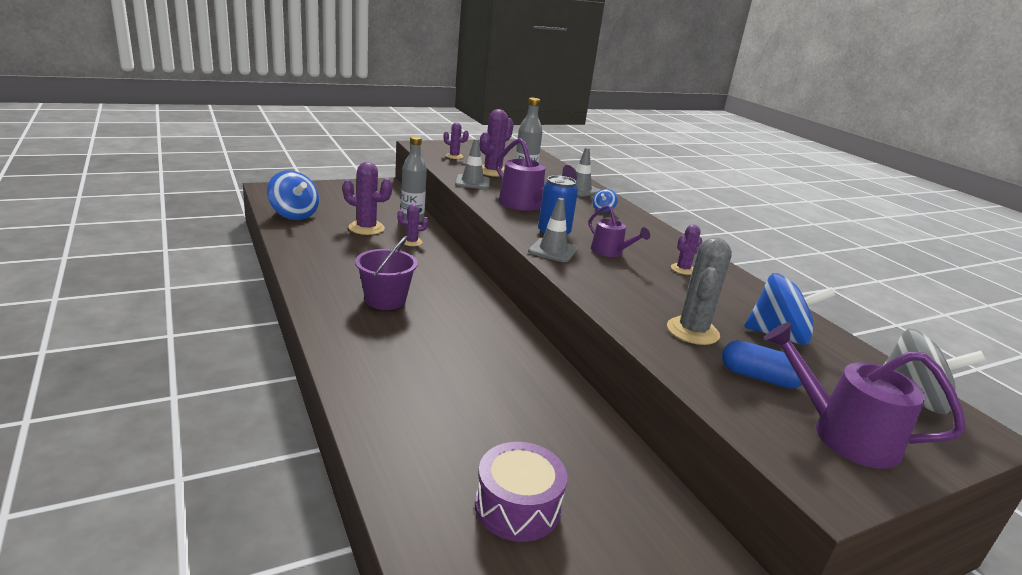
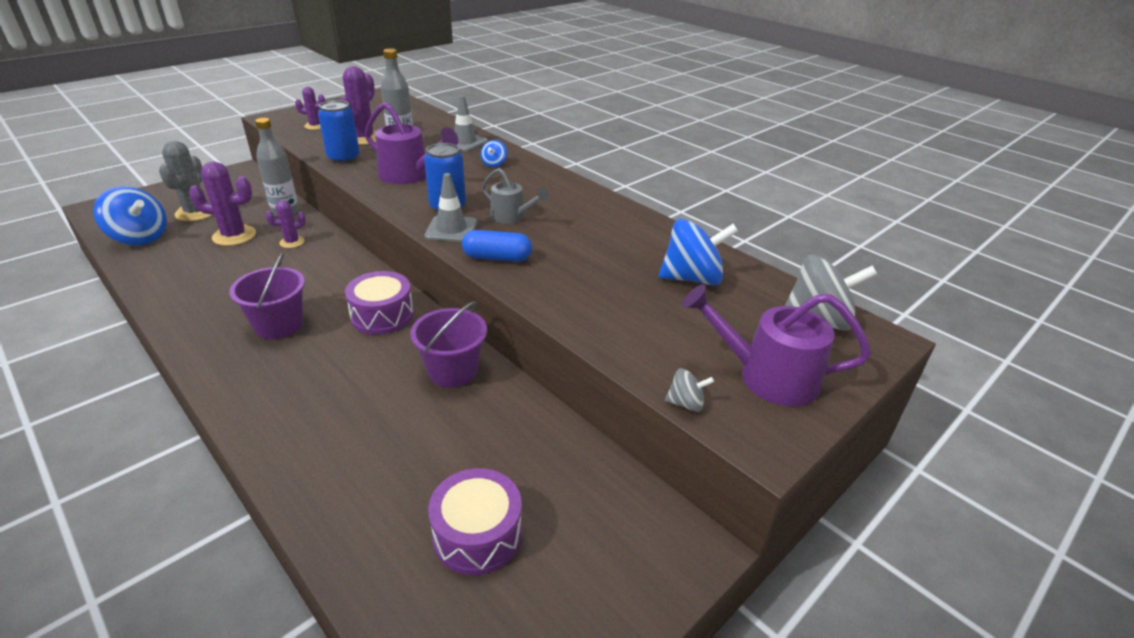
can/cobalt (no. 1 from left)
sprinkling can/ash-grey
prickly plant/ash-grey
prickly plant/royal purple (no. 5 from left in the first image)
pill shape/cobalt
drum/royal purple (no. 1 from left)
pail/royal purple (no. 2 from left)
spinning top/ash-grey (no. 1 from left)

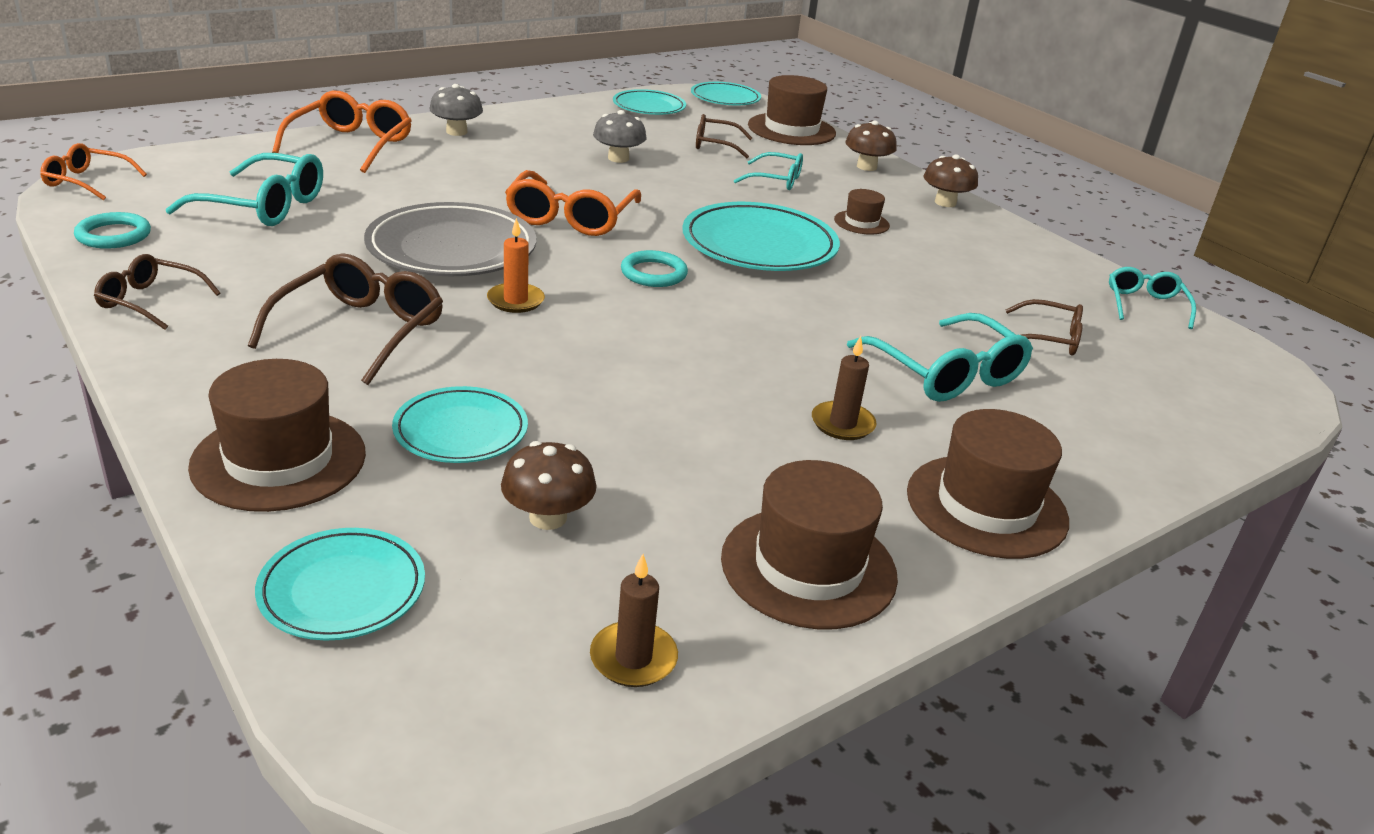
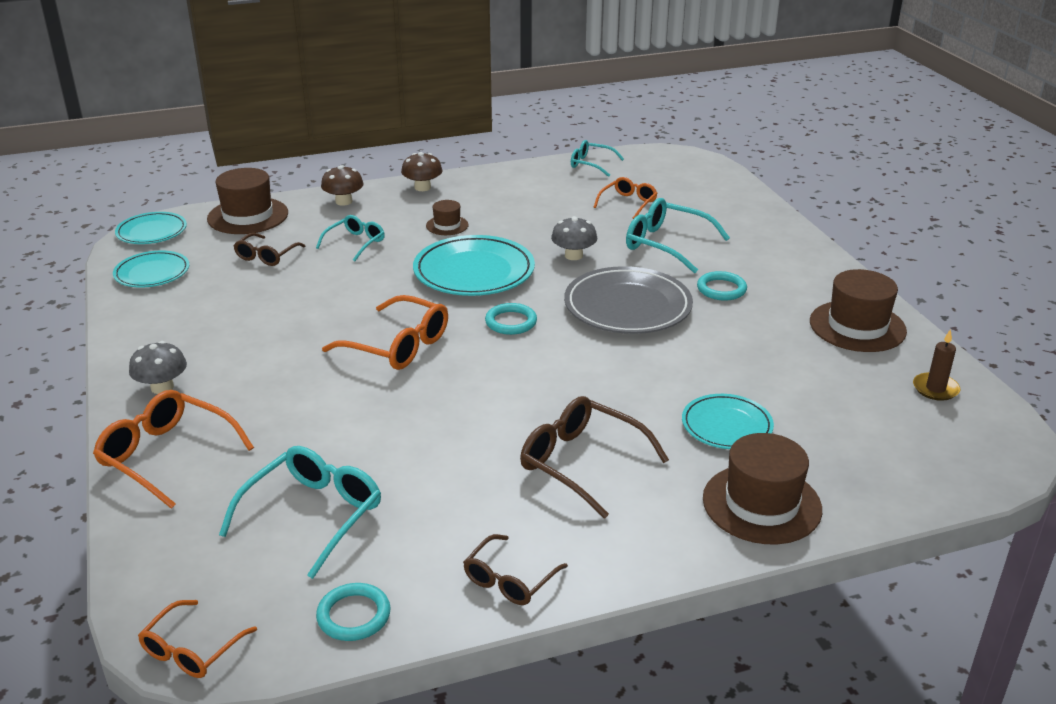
flat dish/turquoise (no. 1 from left in the first image)
flat dish/ash-grey
candle/bright orange
toadstool/dark brown (no. 1 from left in the first image)
toadstool/ash-grey (no. 2 from left)
hoop/turquoise (no. 3 from left)
glasses/turquoise (no. 4 from left)
hat/dark brown (no. 5 from left in the first image)
glasses/bright orange (no. 4 from left)

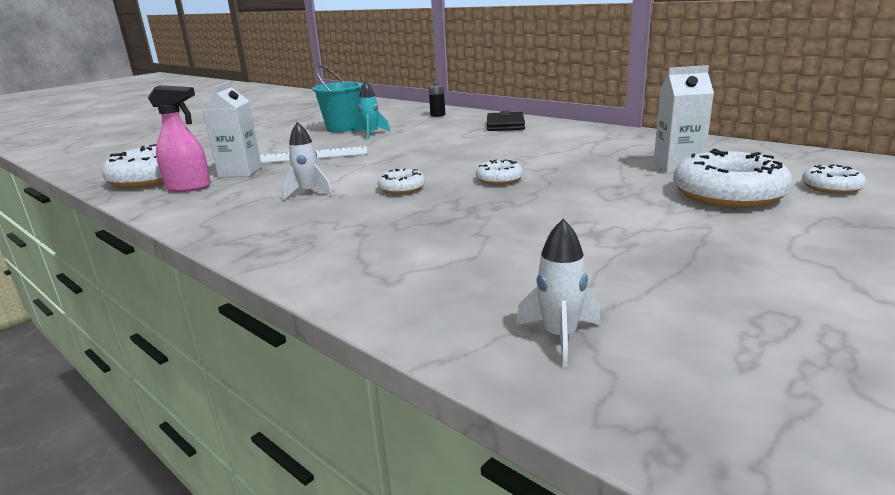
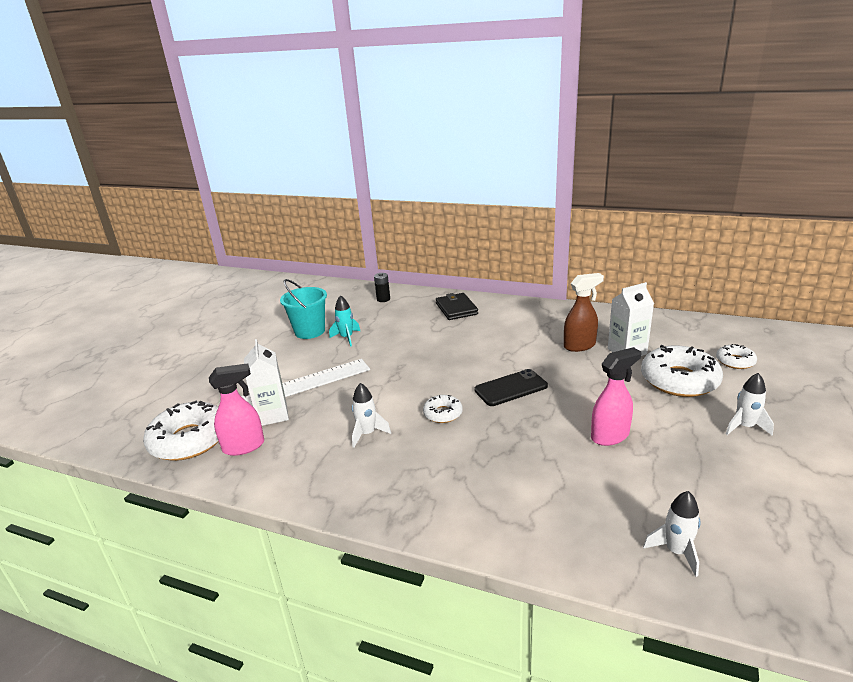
smartphone/black
spray cleaner/dark brown
spray cleaner/rosy (no. 2 from left)
spaceship/pure white (no. 3 from left)

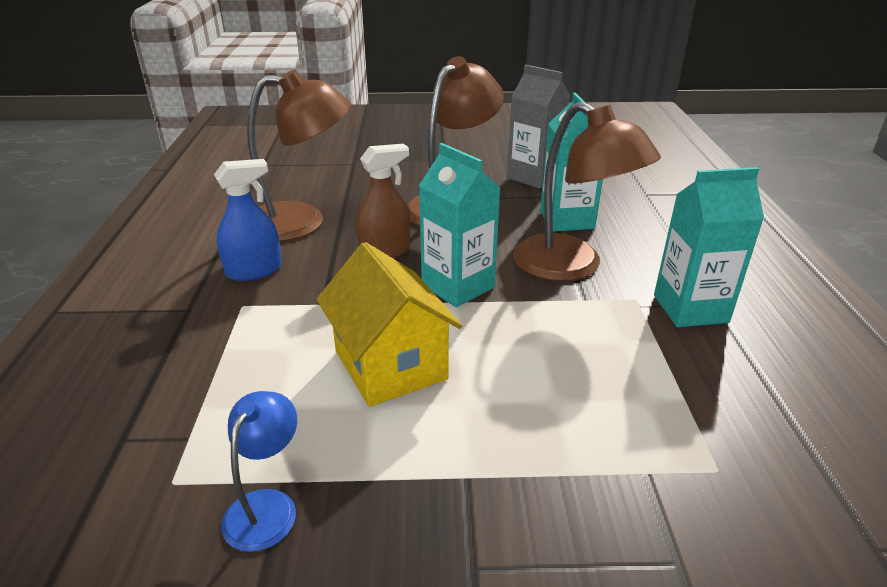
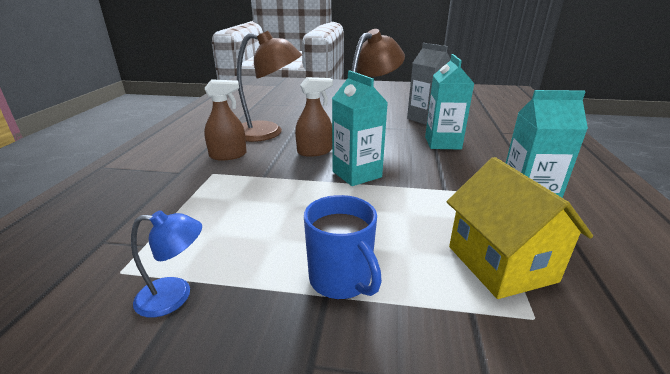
spray cleaner/dark brown (no. 1 from left)
desk lamp/cobalt
house/yellow
desk lamp/dark brown (no. 3 from left in the first image)
coffee mug/cobalt

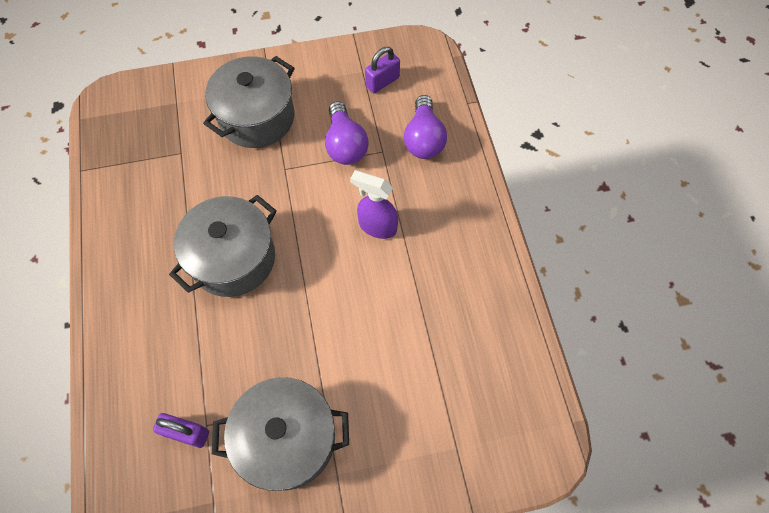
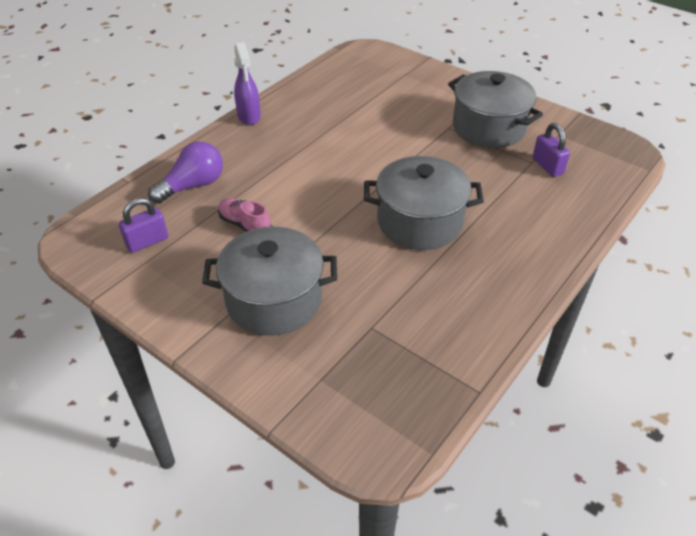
sneaker/rosy
spray cleaner/royal purple
lock/royal purple (no. 1 from left)

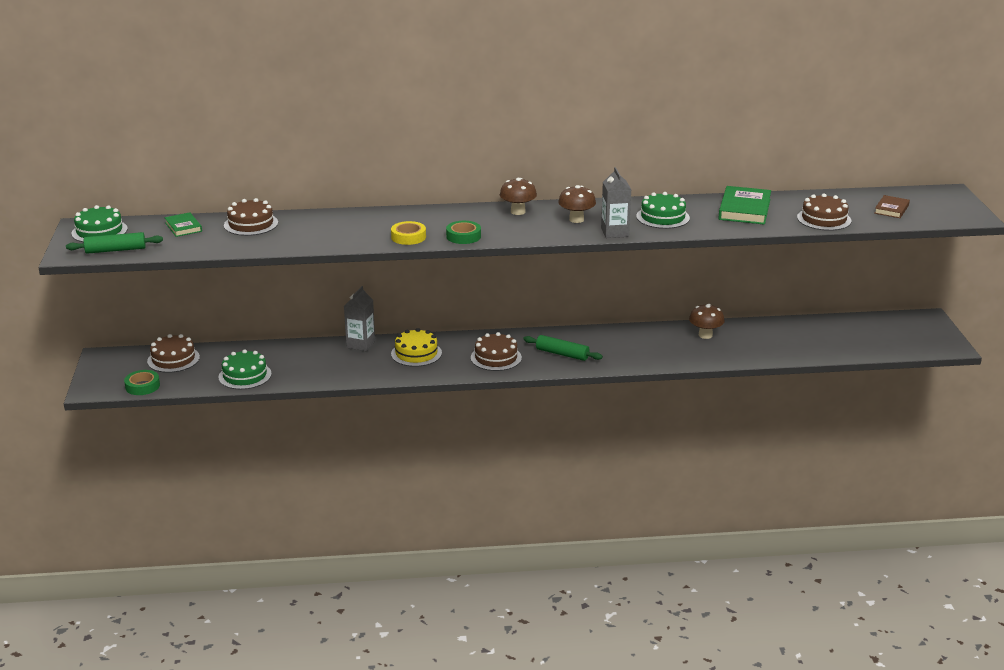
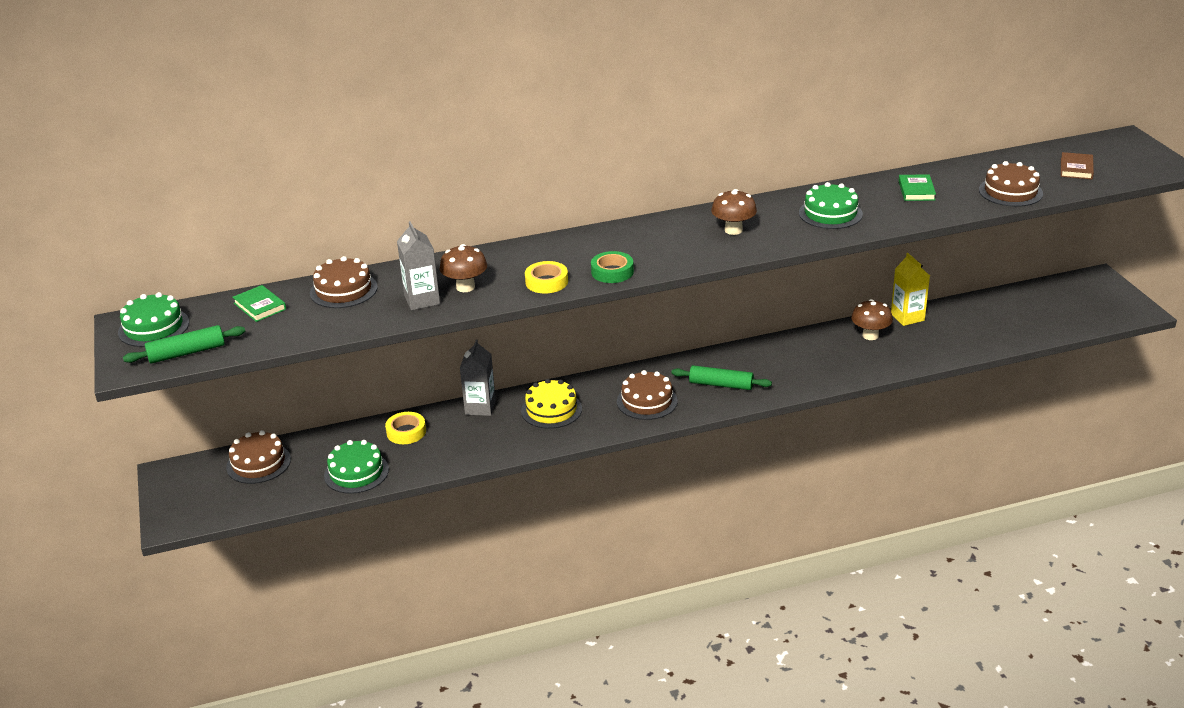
roll of tape/emerald (no. 1 from left in the first image)
toadstool/dark brown (no. 1 from left)
juice carton/ash-grey (no. 1 from left)
hardcover/emerald (no. 2 from left)
roll of tape/yellow (no. 1 from left)
juice carton/yellow

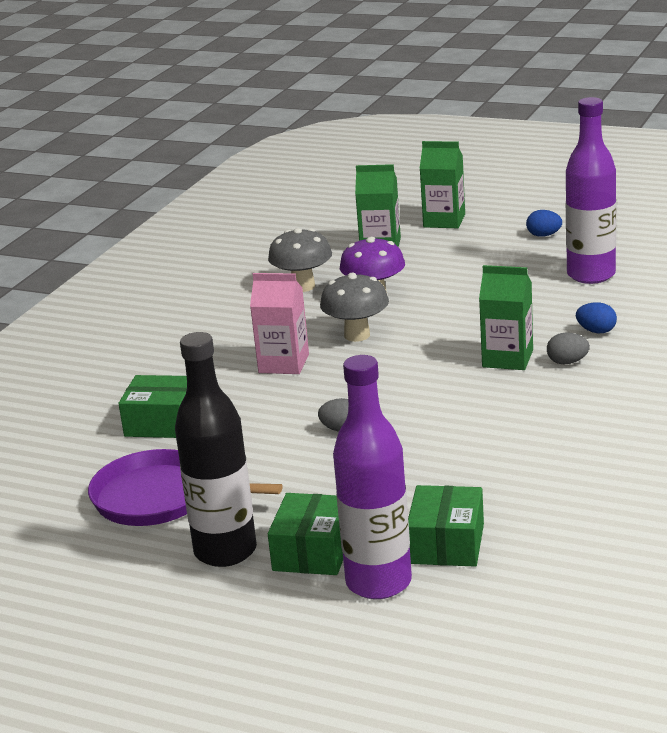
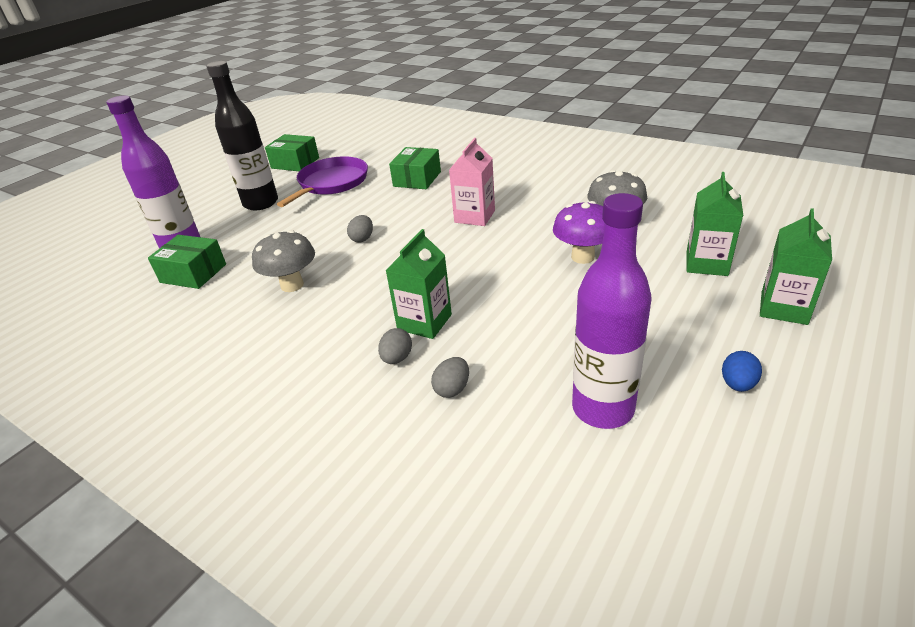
package/emerald (no. 2 from left)
toadstool/ash-grey (no. 1 from left)
egg shape/ash-grey (no. 3 from left)

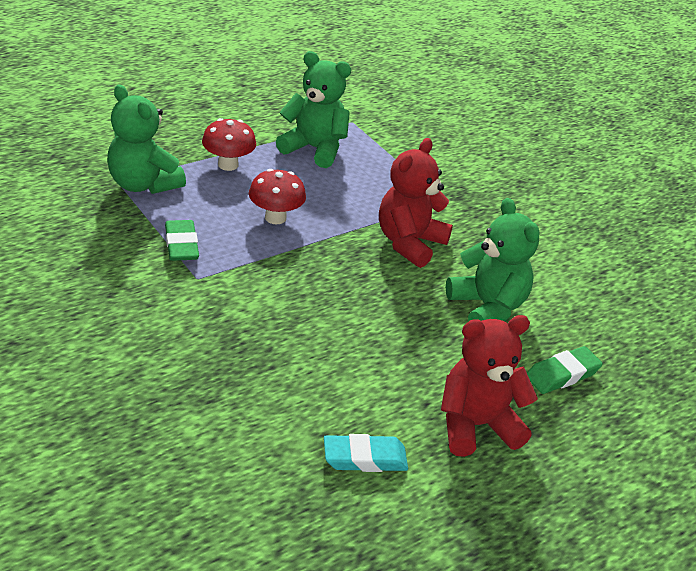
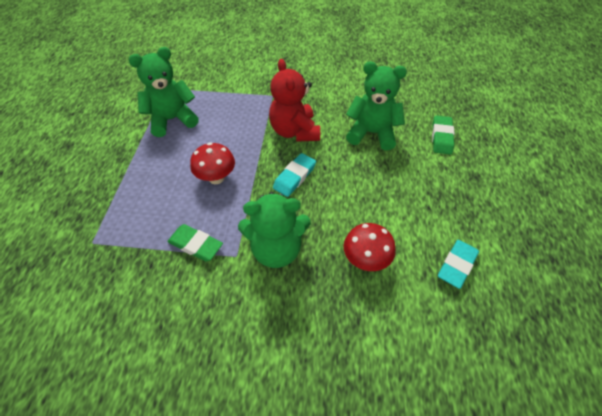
teddy/emerald (no. 2 from left)
toadstool/crimson (no. 2 from left)
teddy/crimson (no. 2 from left in the first image)
pencil eraser/turquoise (no. 1 from left)

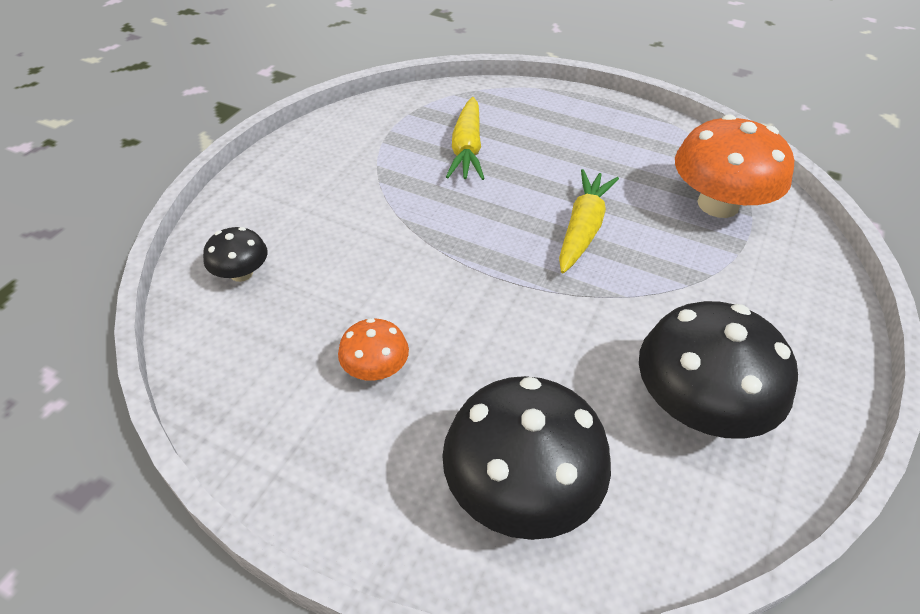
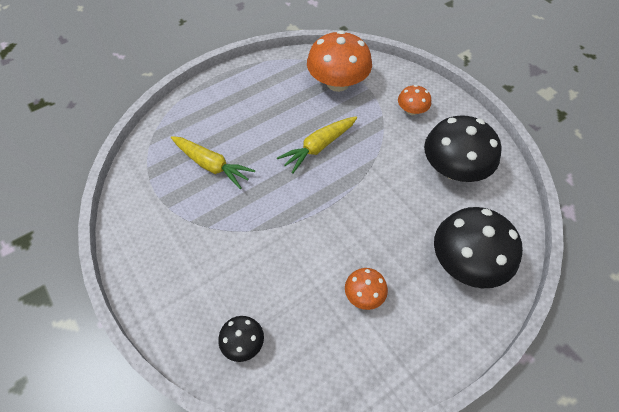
root vegetable/yellow (no. 2 from left)
toadstool/bright orange (no. 3 from left)

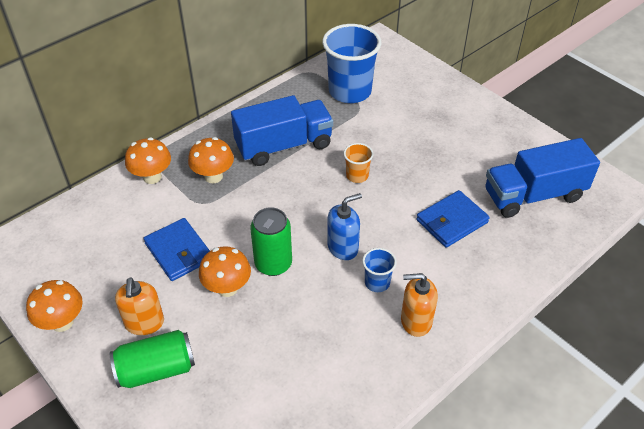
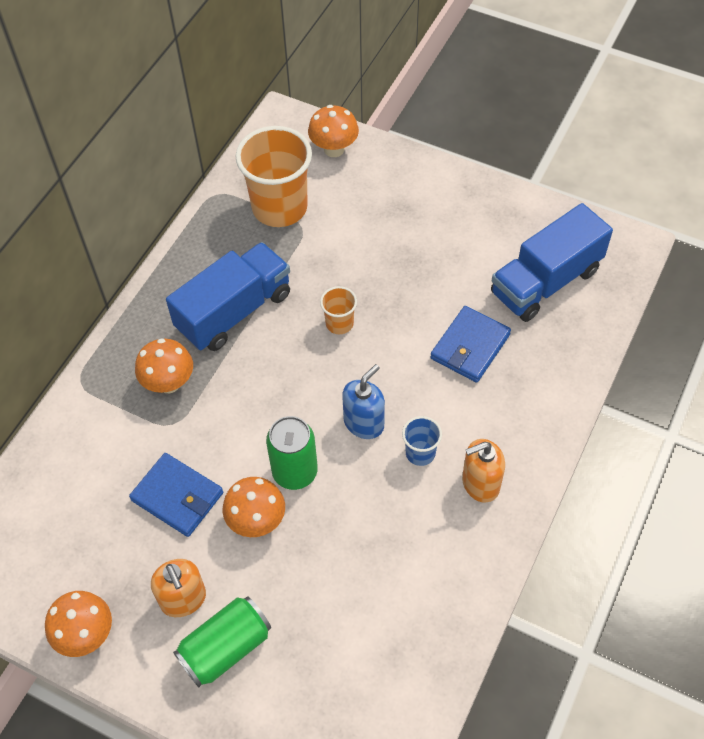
toadstool/bright orange (no. 4 from left)
beaker/bright orange (no. 1 from left)

